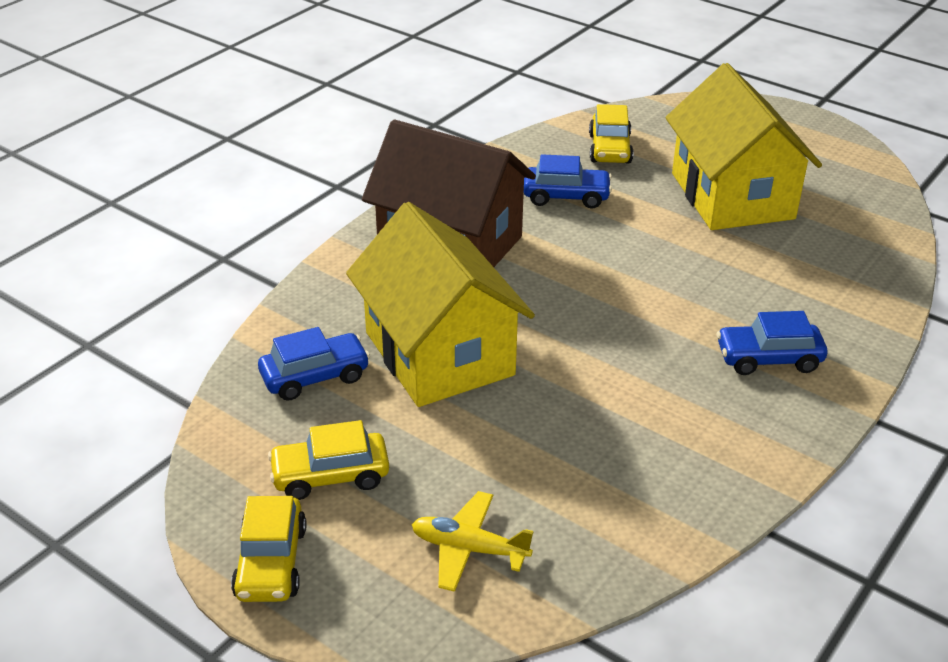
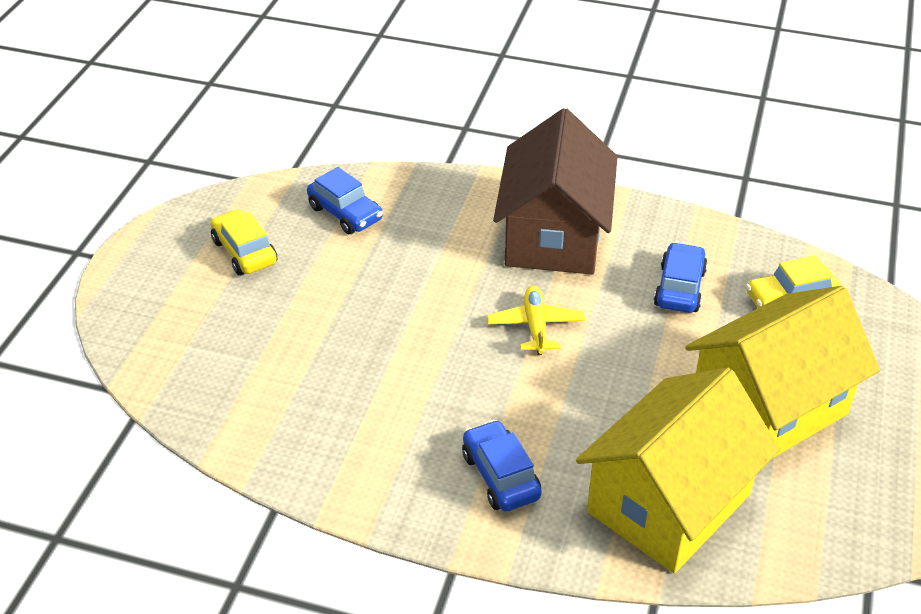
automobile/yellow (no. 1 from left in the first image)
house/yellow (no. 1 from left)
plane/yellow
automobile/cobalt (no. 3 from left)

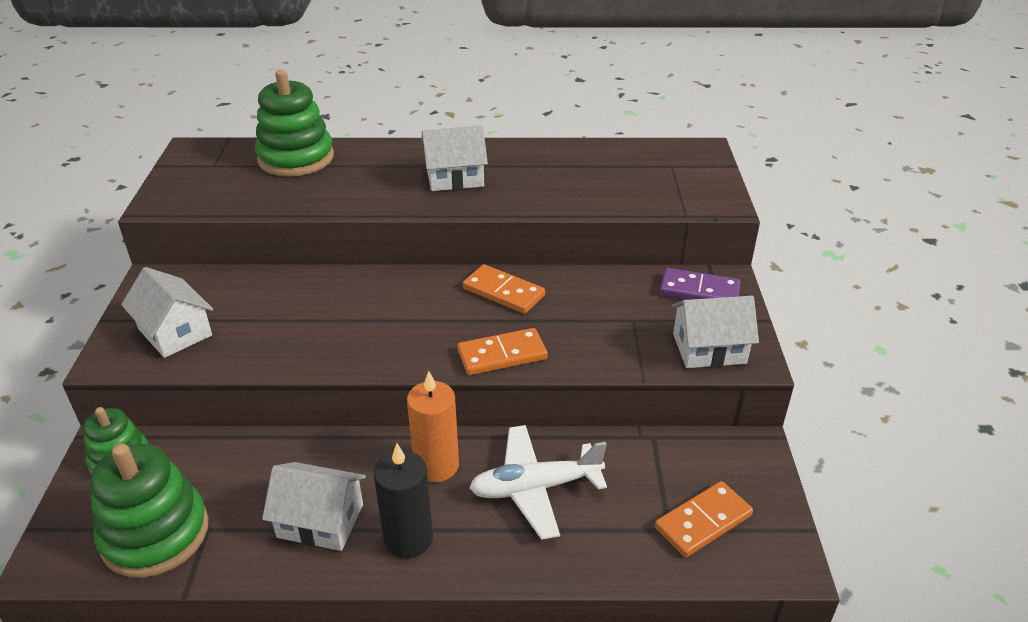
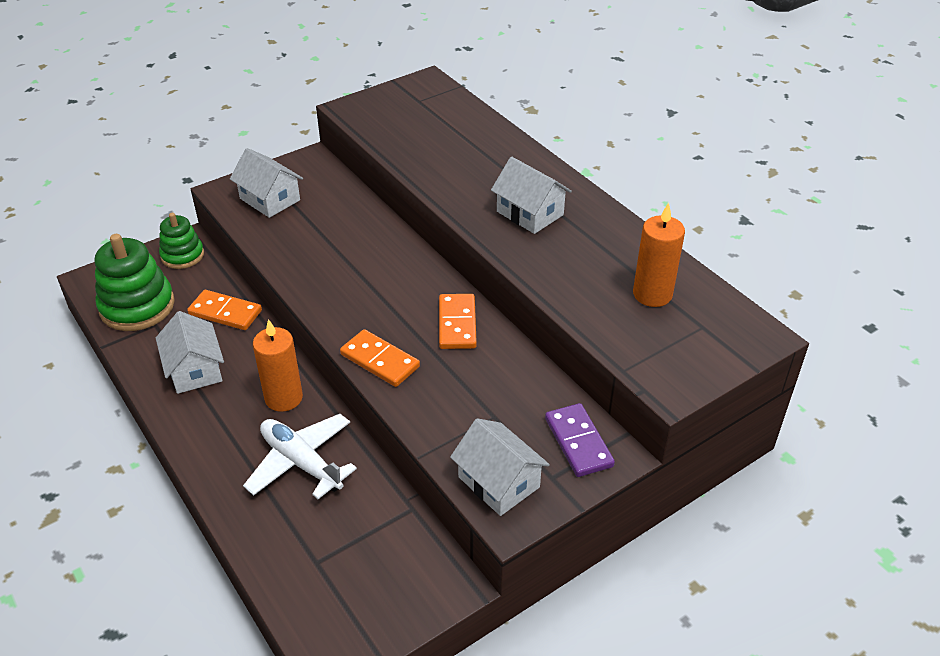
house/pure white (no. 2 from left)
ring stacker/emerald (no. 3 from left in the first image)
candle/black
domino piece/bright orange (no. 1 from left)
candle/bright orange (no. 2 from left)

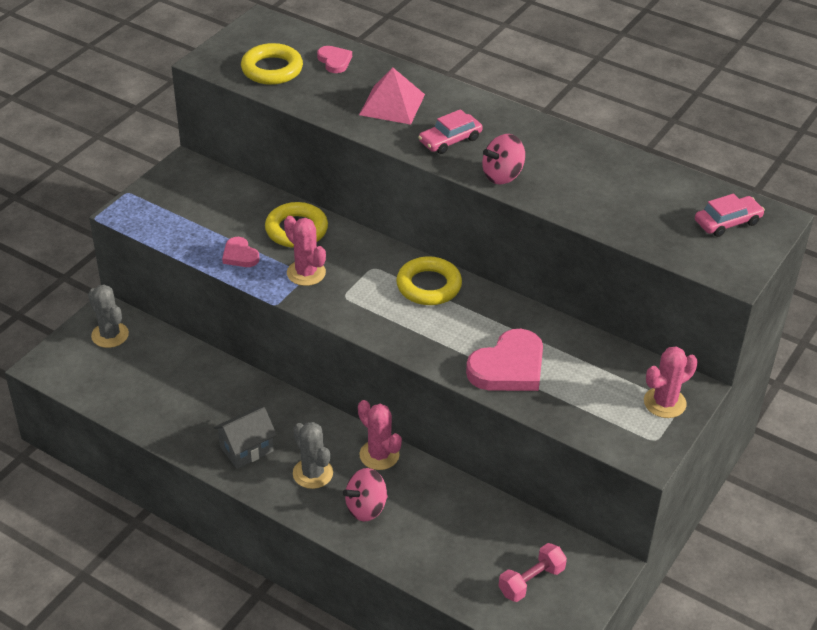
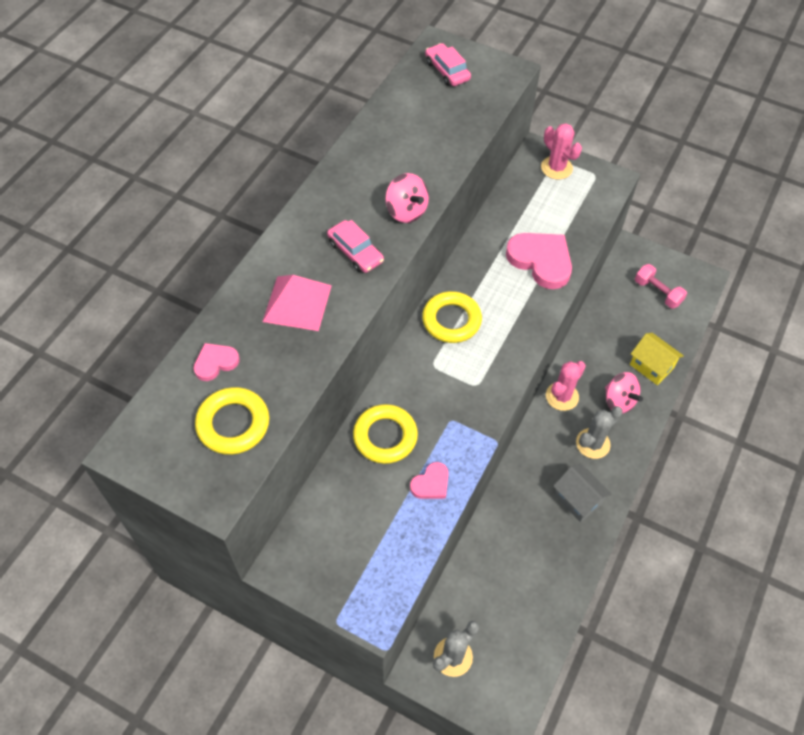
prickly plant/rosy (no. 1 from left in the first image)
house/yellow

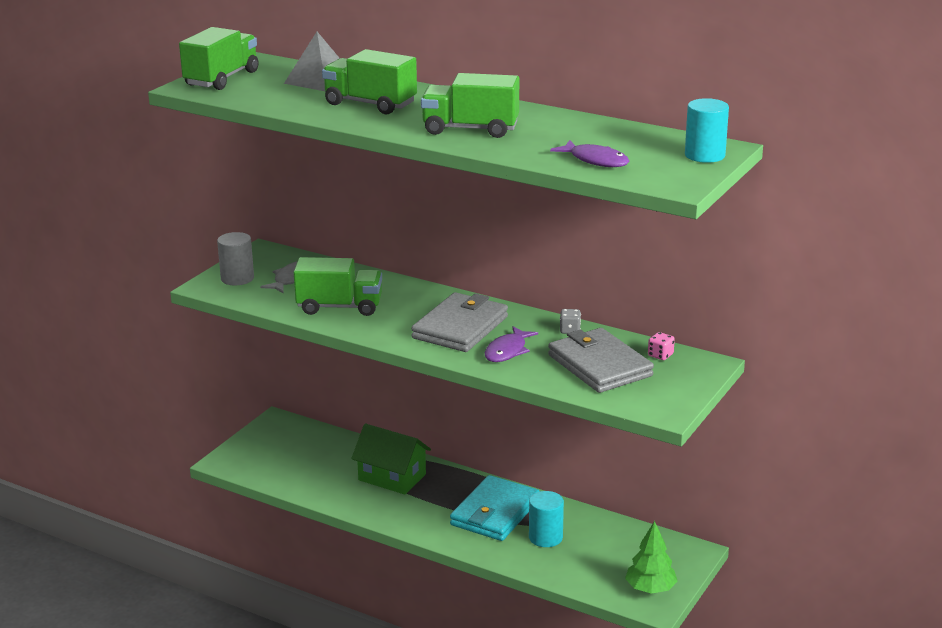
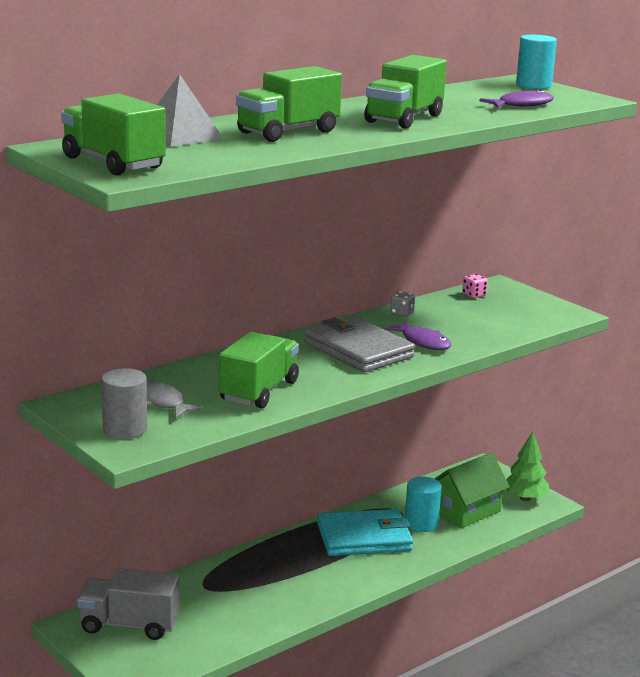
house/emerald
billfold/turquoise
billfold/ash-grey (no. 2 from left in the first image)
toy truck/ash-grey

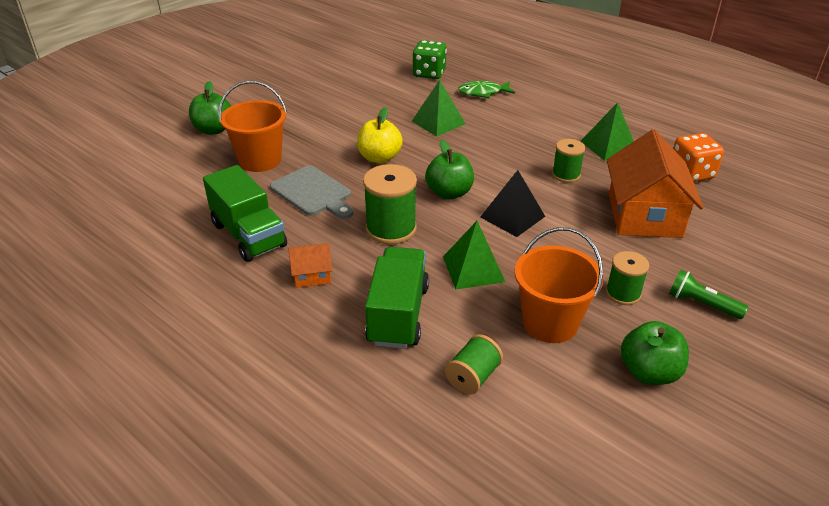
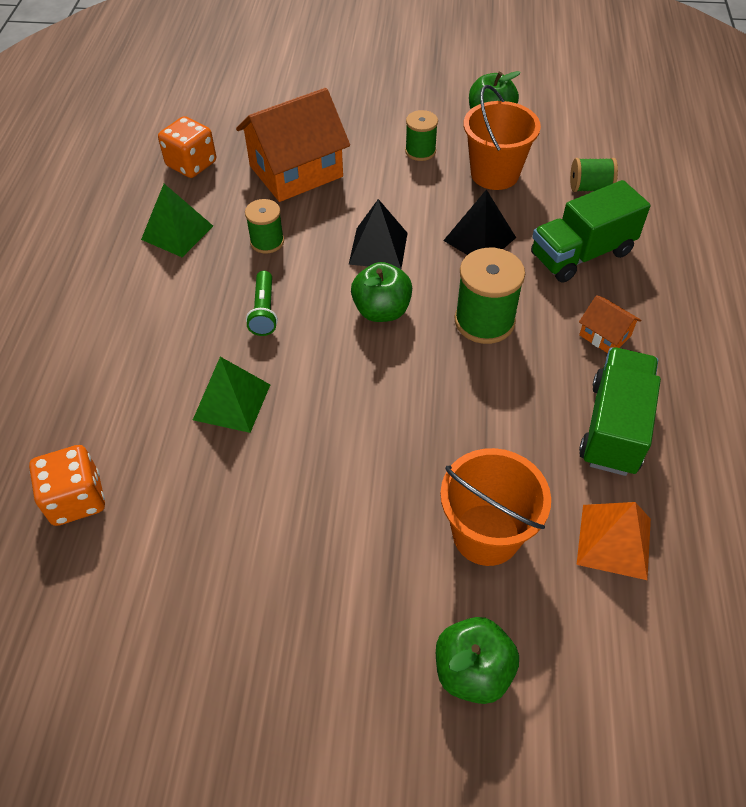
cutting board/ash-grey
toy apple/yellow
game die/bright orange (no. 1 from left)
pyramid/black (no. 2 from left)
fish/emerald
flashlight/emerald
pyramid/bright orange

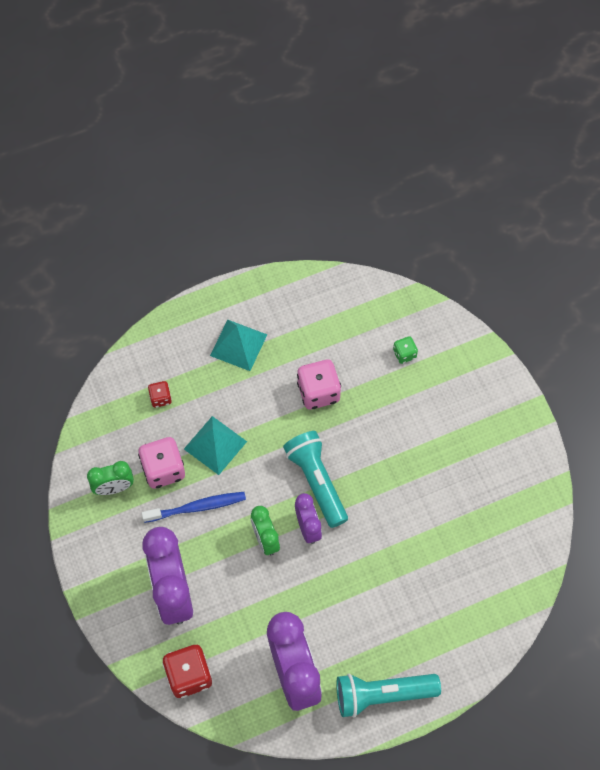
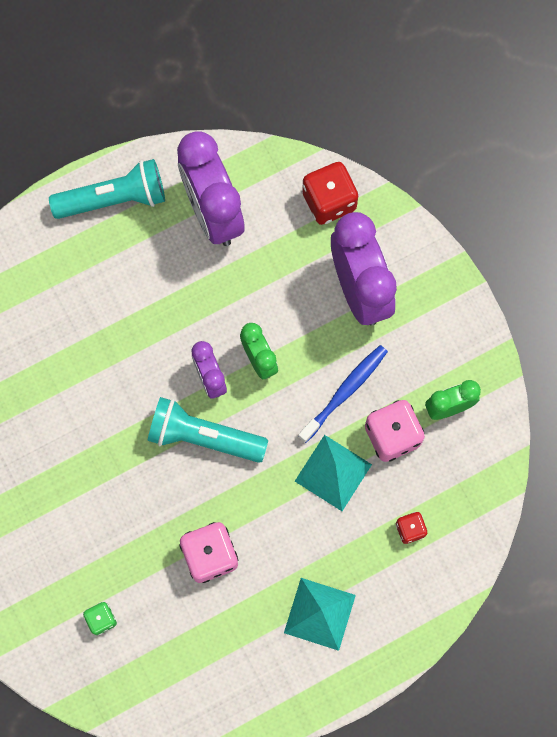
tooth brush/cobalt
flashlight/turquoise (no. 2 from left)

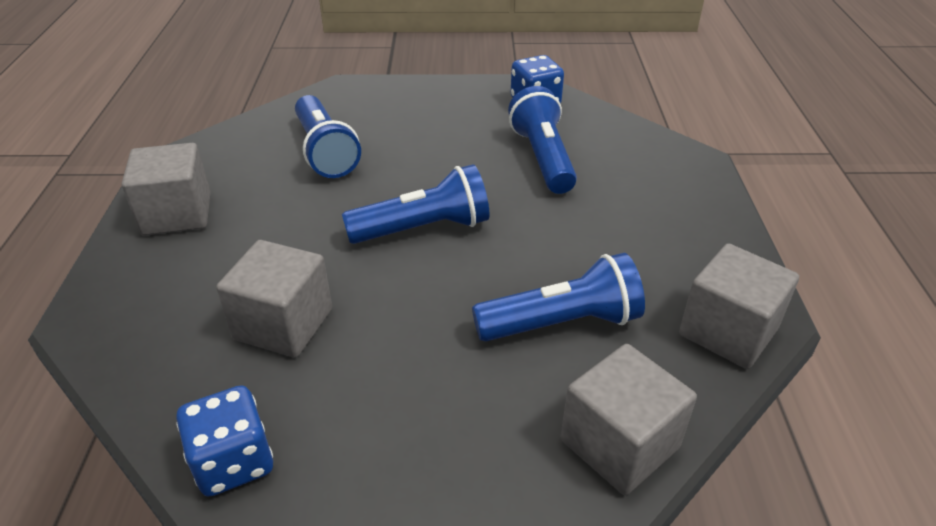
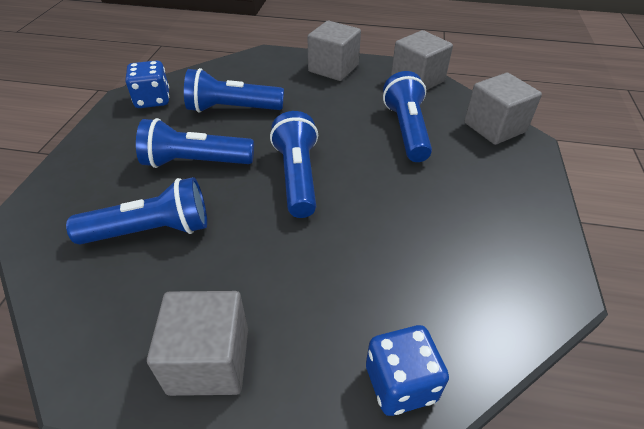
game die/cobalt (no. 2 from left)
cube/ash-grey (no. 2 from left)
flashlight/cobalt (no. 2 from left)

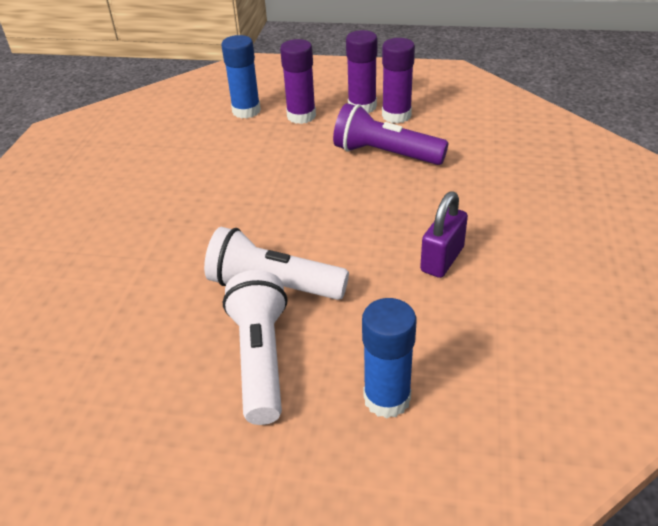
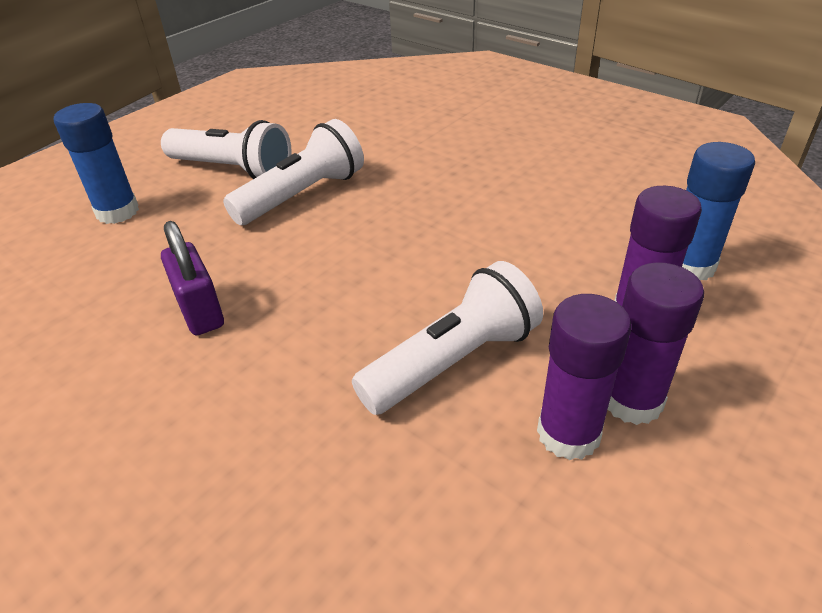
flashlight/pure white (no. 3 from left)

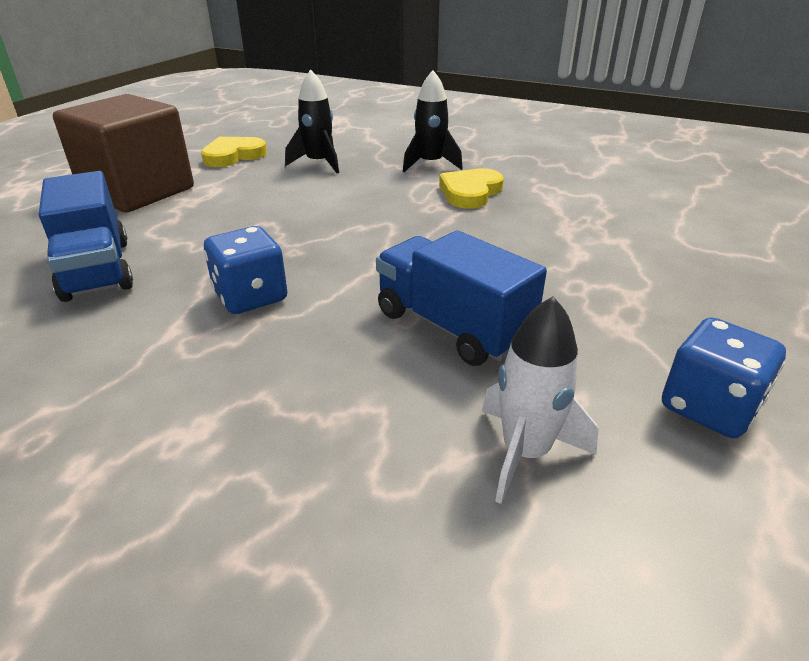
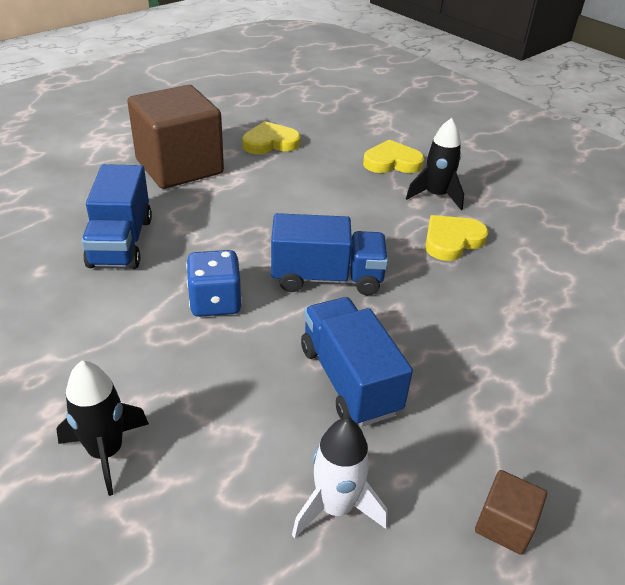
spaceship/black (no. 1 from left)
cube/dark brown (no. 2 from left)
toy truck/cobalt (no. 2 from left)
love heart/yellow (no. 2 from left)

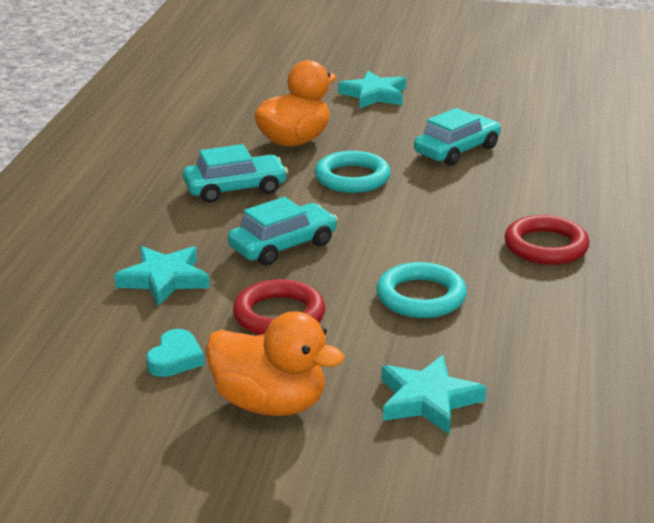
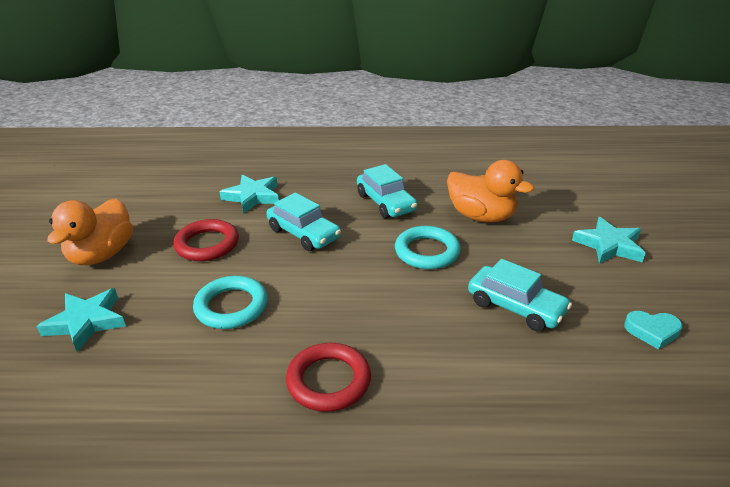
love heart/turquoise

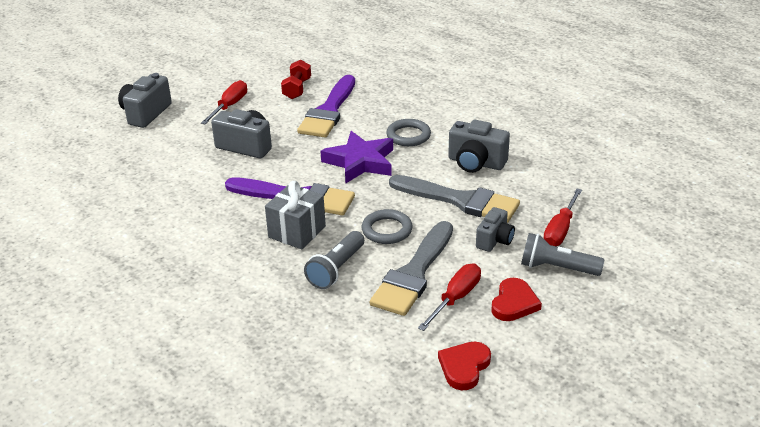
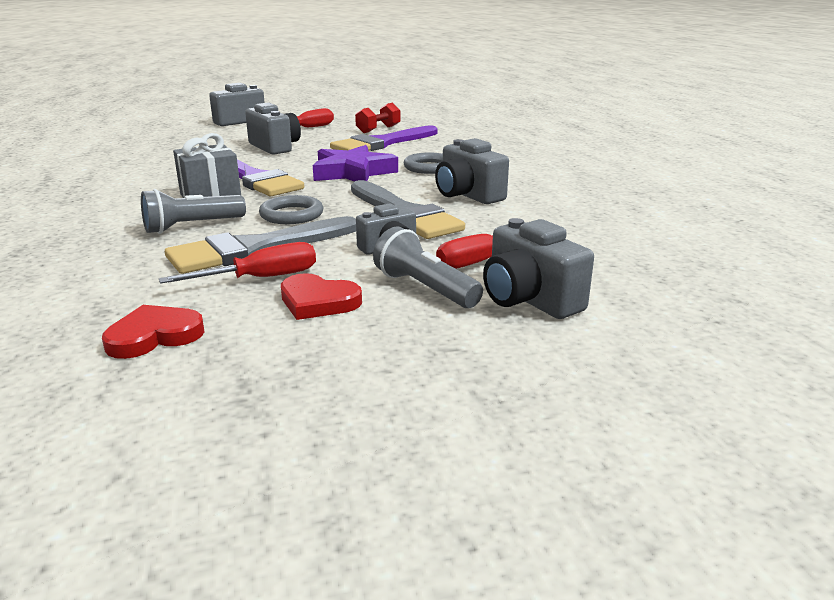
love heart/crimson (no. 2 from left)
photo camera/ash-grey (no. 5 from left)

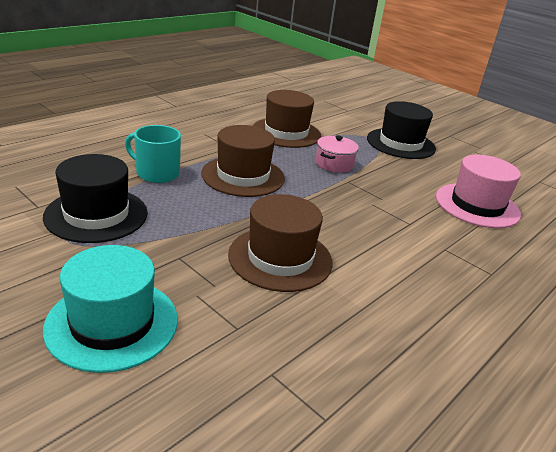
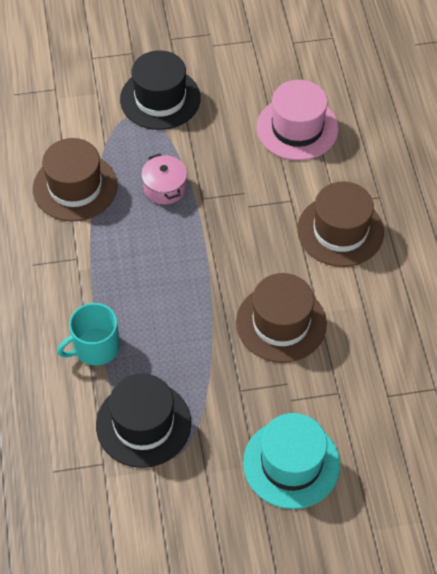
hat/dark brown (no. 3 from left)

